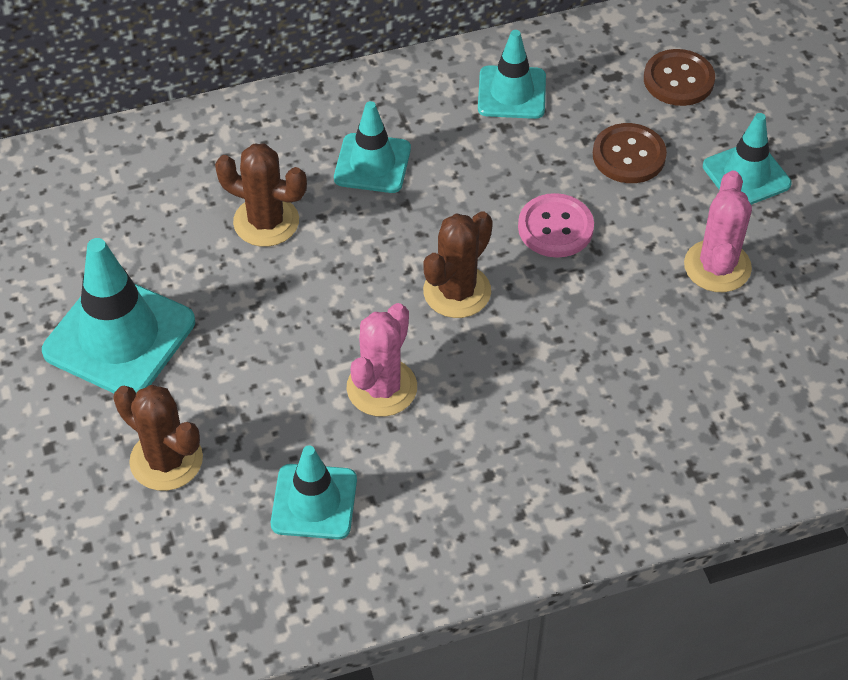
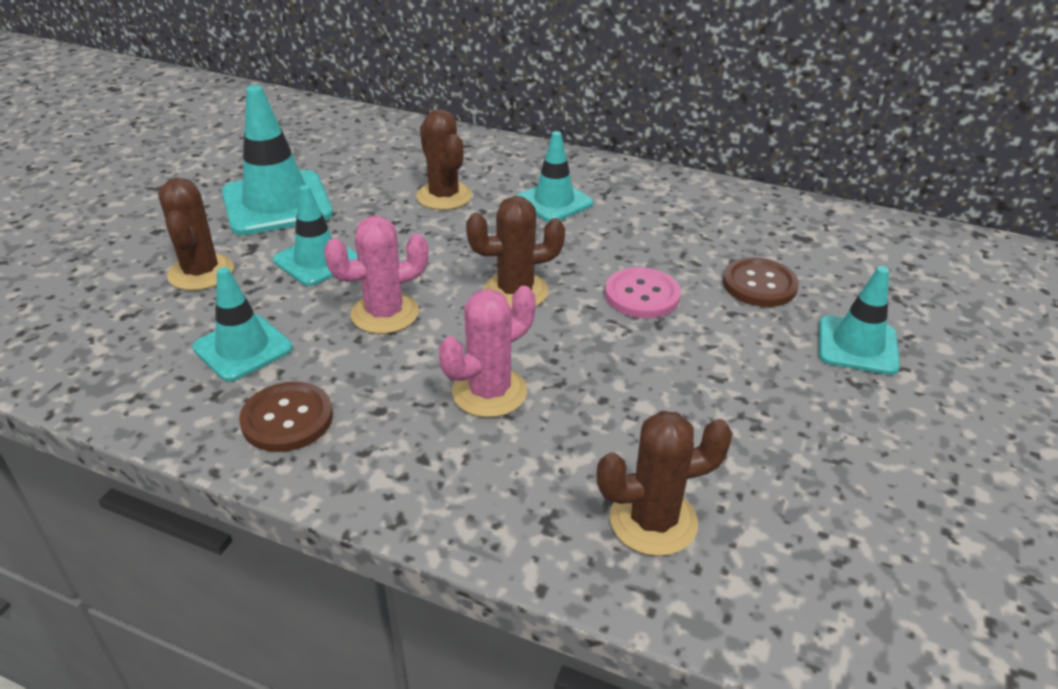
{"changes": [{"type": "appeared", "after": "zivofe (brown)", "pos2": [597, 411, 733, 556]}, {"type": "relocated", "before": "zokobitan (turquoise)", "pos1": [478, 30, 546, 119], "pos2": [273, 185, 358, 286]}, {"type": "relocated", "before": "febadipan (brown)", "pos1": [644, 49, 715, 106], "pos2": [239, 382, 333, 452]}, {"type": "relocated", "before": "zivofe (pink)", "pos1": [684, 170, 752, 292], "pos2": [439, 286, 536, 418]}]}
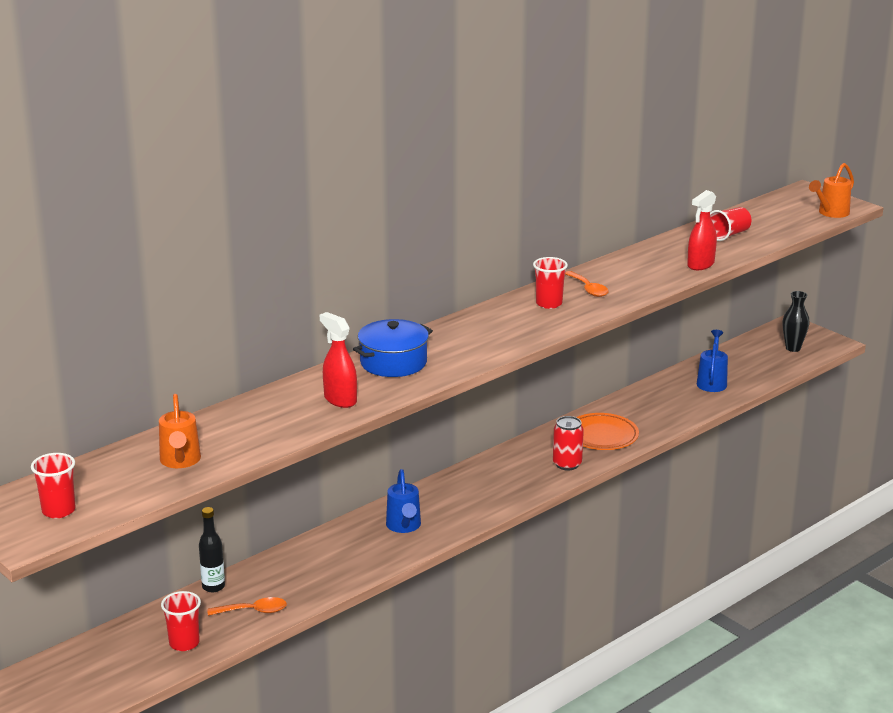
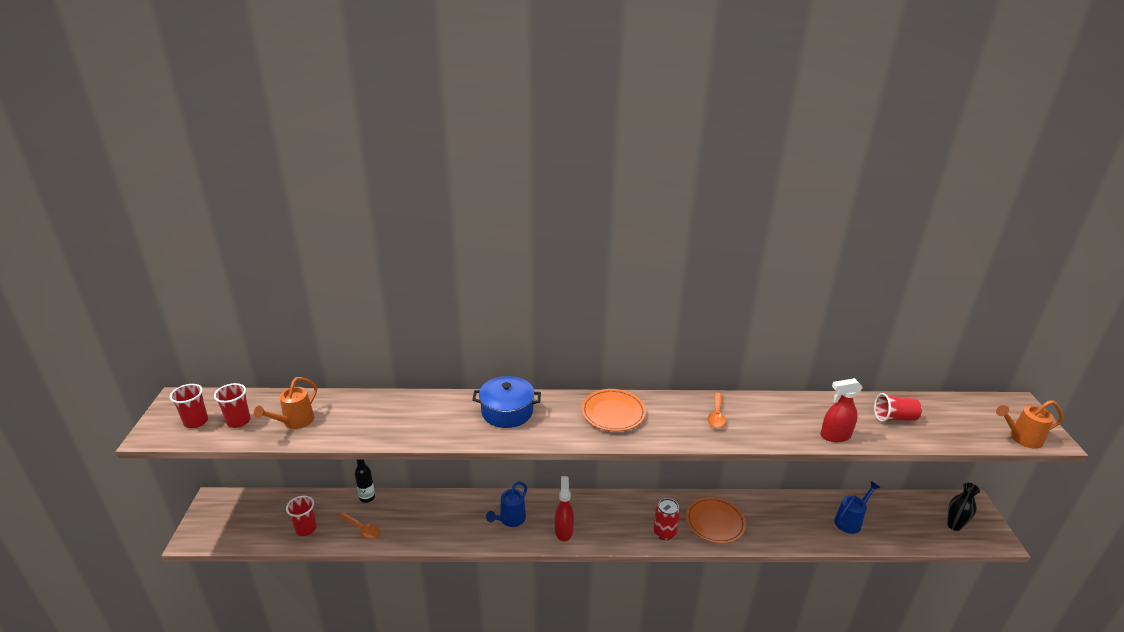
{"changes": [{"type": "appeared", "after": "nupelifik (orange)", "pos2": [581, 389, 646, 431]}, {"type": "relocated", "before": "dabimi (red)", "pos1": [320, 312, 357, 408], "pos2": [555, 476, 574, 541]}, {"type": "relocated", "before": "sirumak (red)", "pos1": [533, 257, 568, 309], "pos2": [214, 383, 251, 428]}]}
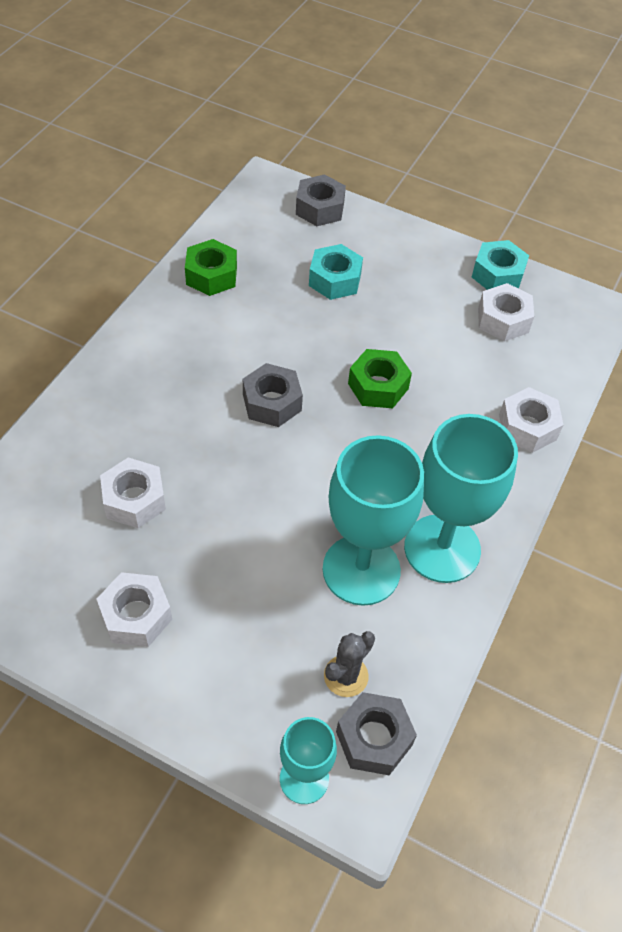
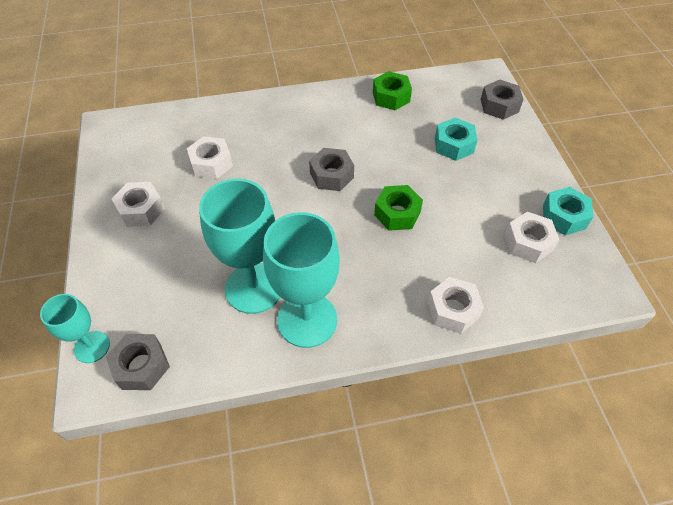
{"changes": [{"type": "missing", "before": "zivofe (grey)", "pos1": [324, 631, 375, 697]}]}
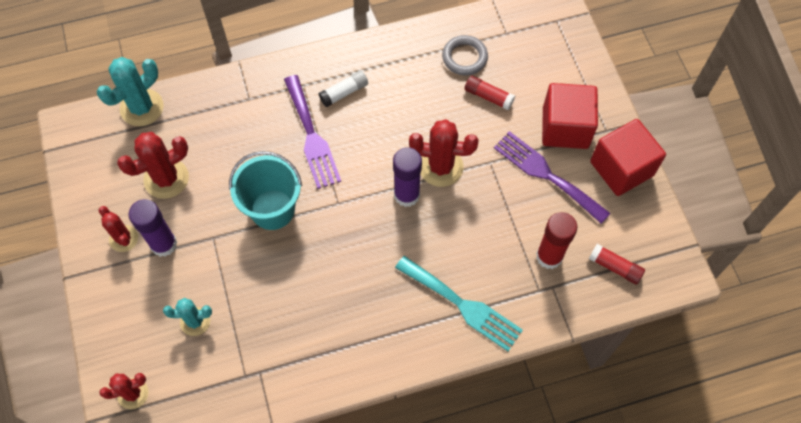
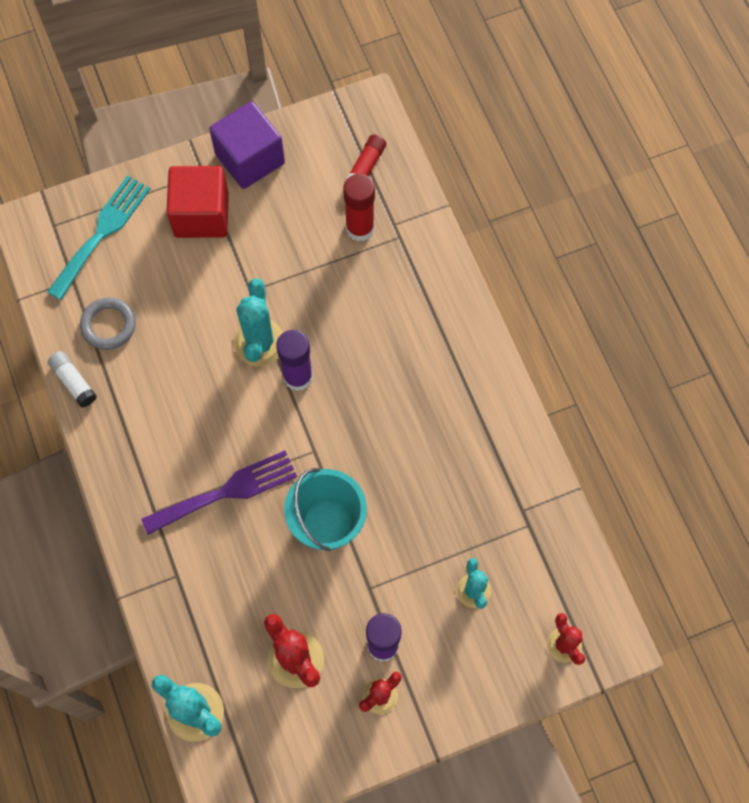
{"changes": [{"type": "missing", "before": "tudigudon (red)", "pos1": [465, 75, 515, 110]}, {"type": "missing", "before": "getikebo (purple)", "pos1": [494, 131, 611, 224]}, {"type": "relocated", "before": "tudigudon (white)", "pos1": [319, 70, 368, 107], "pos2": [47, 351, 97, 408]}, {"type": "relocated", "before": "getikebo (turquoise)", "pos1": [395, 256, 523, 351], "pos2": [47, 175, 150, 300]}, {"type": "colour", "before": "zivofe (red)", "after": "zivofe (turquoise)", "pos1": [409, 119, 479, 187], "pos2": [234, 278, 284, 367]}, {"type": "colour", "before": "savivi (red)", "after": "savivi (purple)", "pos1": [590, 119, 666, 196], "pos2": [209, 101, 285, 189]}]}
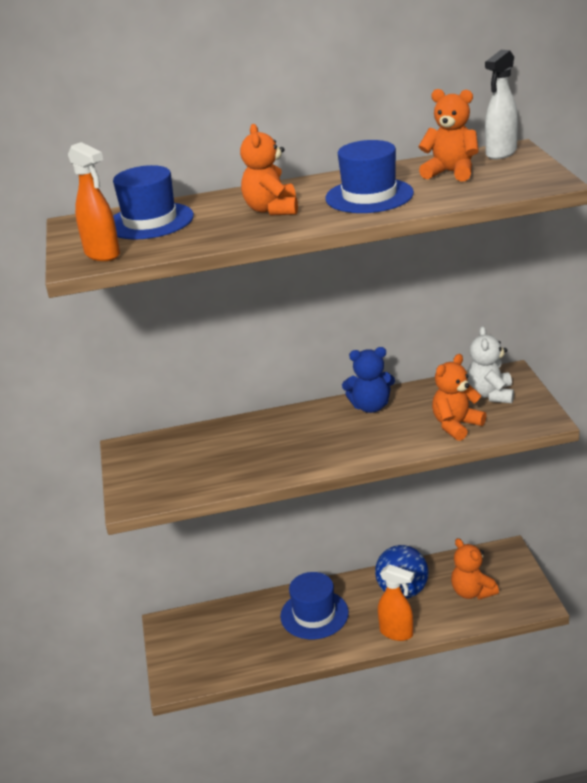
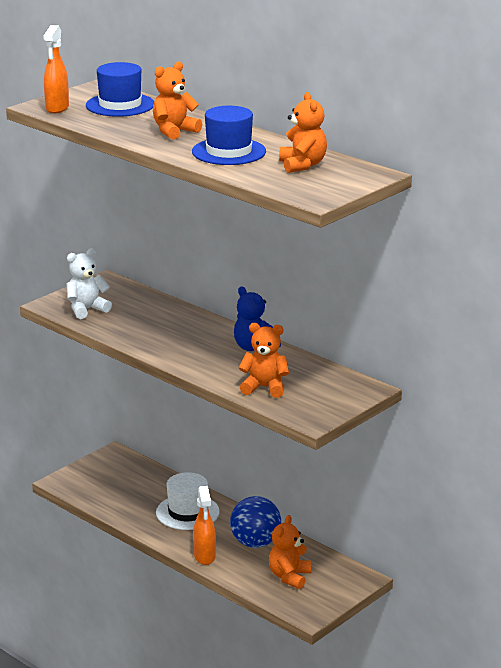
{"changes": [{"type": "missing", "before": "dabimi (white)", "pos1": [485, 50, 518, 160]}, {"type": "relocated", "before": "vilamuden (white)", "pos1": [467, 326, 514, 403], "pos2": [66, 248, 112, 319]}, {"type": "colour", "before": "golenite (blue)", "after": "golenite (white)", "pos1": [280, 572, 349, 639], "pos2": [156, 472, 220, 530]}]}
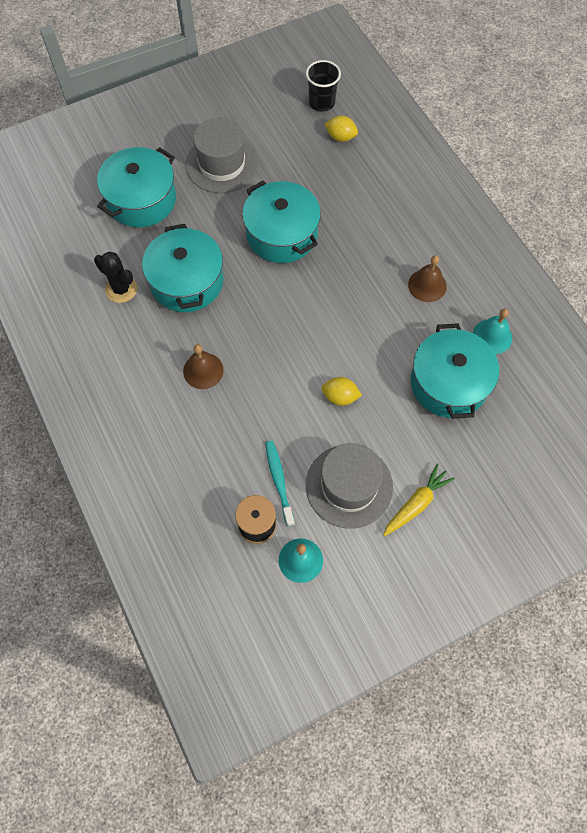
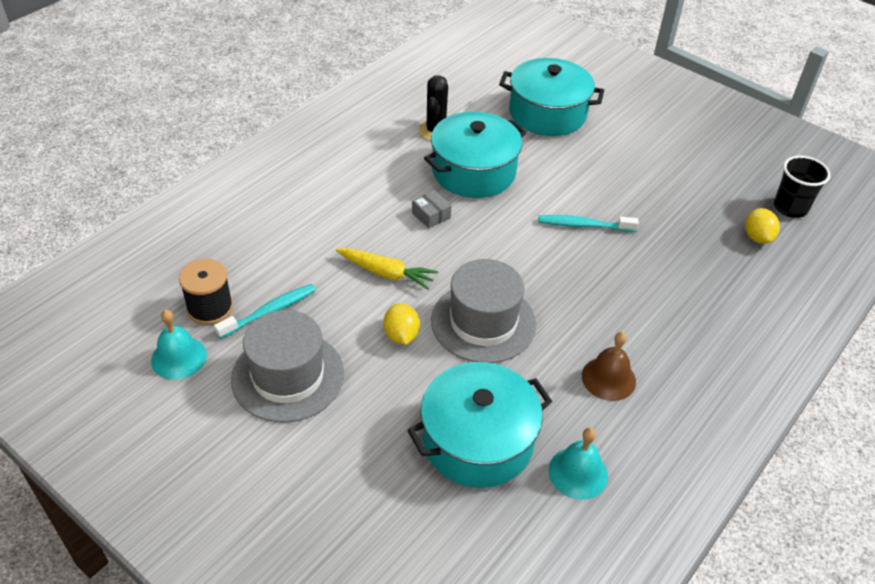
{"changes": [{"type": "missing", "before": "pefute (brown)", "pos1": [183, 344, 224, 389]}, {"type": "appeared", "after": "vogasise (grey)", "pos2": [412, 190, 452, 228]}, {"type": "relocated", "before": "golenite (grey)", "pos1": [186, 118, 258, 193], "pos2": [431, 259, 536, 363]}, {"type": "relocated", "before": "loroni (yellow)", "pos1": [383, 463, 455, 536], "pos2": [336, 248, 438, 290]}, {"type": "exchanged", "before": "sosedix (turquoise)", "after": "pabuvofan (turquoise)", "pos1": [242, 181, 321, 263], "pos2": [538, 215, 639, 232]}]}
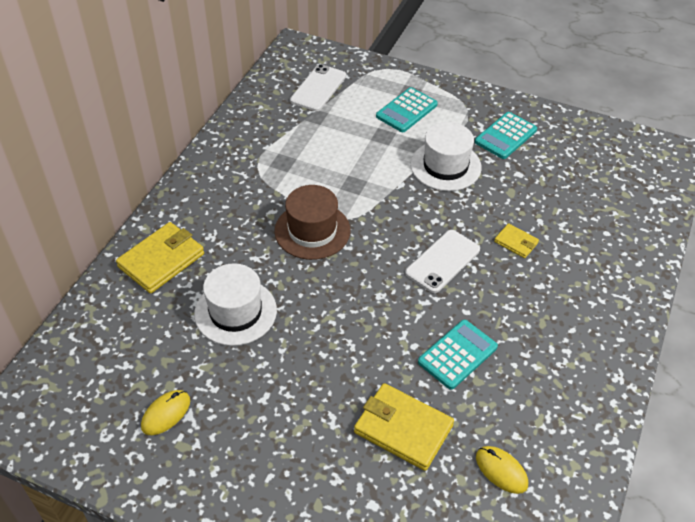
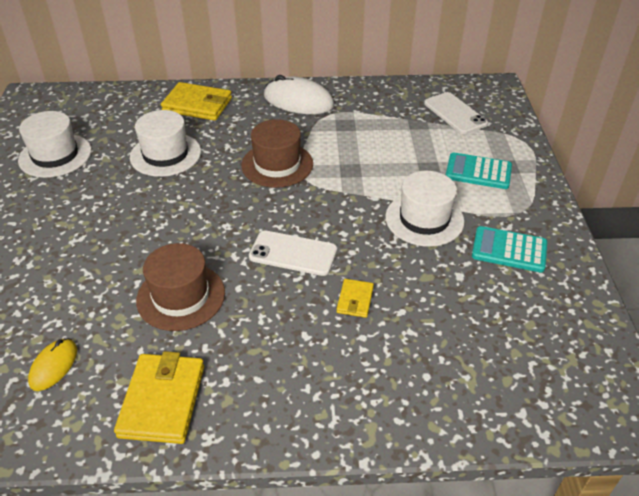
{"changes": [{"type": "appeared", "after": "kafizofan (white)", "pos2": [264, 75, 334, 114]}, {"type": "relocated", "before": "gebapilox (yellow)", "pos1": [354, 383, 454, 471], "pos2": [114, 351, 204, 444]}, {"type": "exchanged", "before": "kafizofan (yellow)", "after": "golenite (white)", "pos1": [141, 390, 190, 435], "pos2": [18, 111, 91, 178]}, {"type": "exchanged", "before": "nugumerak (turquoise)", "after": "golenite (brown)", "pos1": [418, 320, 498, 390], "pos2": [136, 243, 225, 331]}, {"type": "spun", "before": "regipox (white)", "pos1": [290, 64, 346, 111], "pos2": [424, 92, 488, 134], "turn": 60}]}
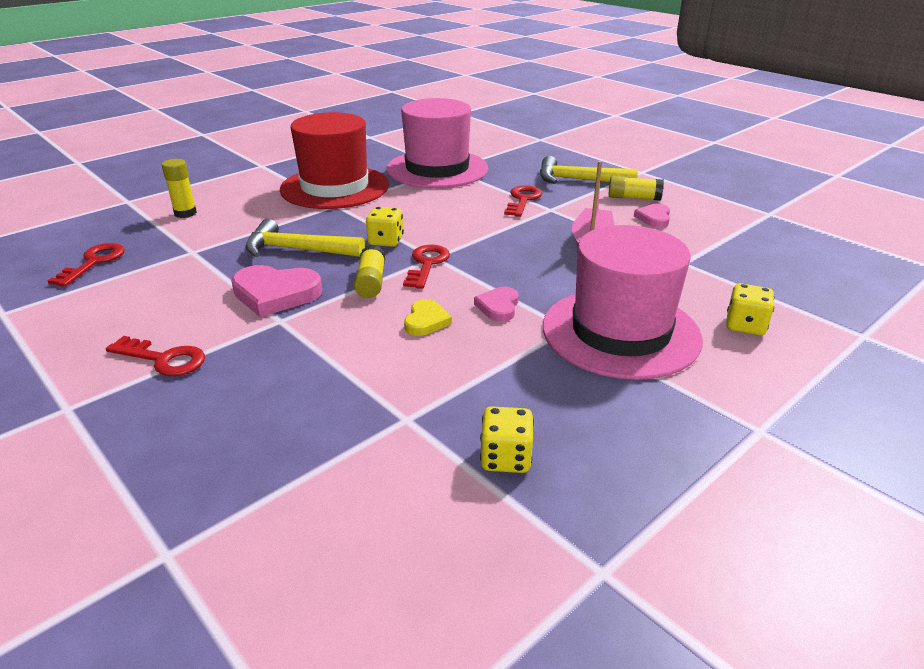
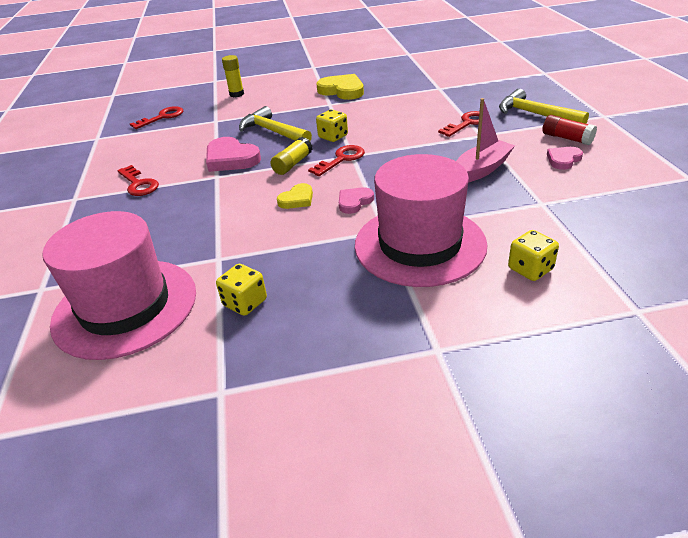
{"changes": [{"type": "relocated", "before": "golenite (pink)", "pos1": [386, 98, 488, 188], "pos2": [42, 211, 196, 360]}, {"type": "exchanged", "before": "golenite (red)", "after": "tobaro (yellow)", "pos1": [280, 112, 389, 209], "pos2": [317, 74, 364, 100]}, {"type": "colour", "before": "tudigudon (yellow)", "after": "tudigudon (red)", "pos1": [608, 176, 664, 201], "pos2": [542, 115, 597, 145]}]}
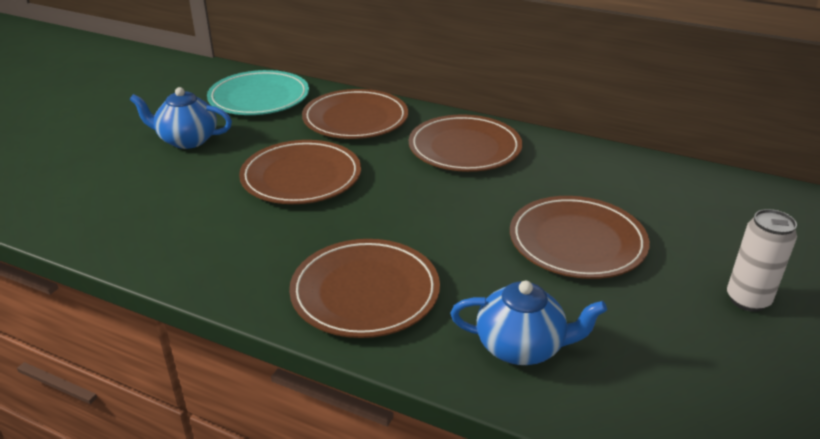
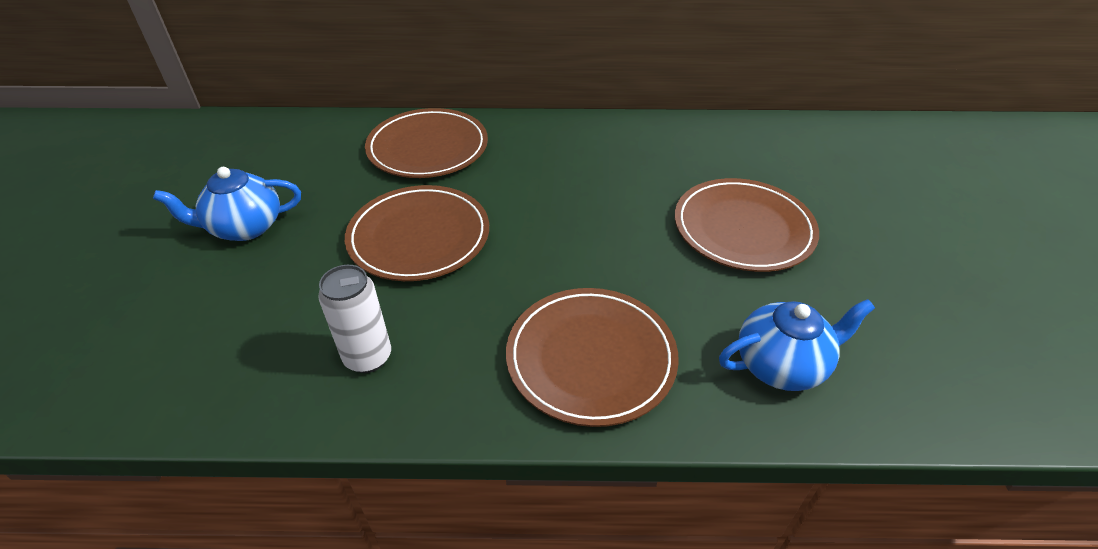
{"changes": [{"type": "missing", "before": "nupelifik (turquoise)", "pos1": [207, 70, 309, 115]}, {"type": "missing", "before": "nupelifik (brown)", "pos1": [409, 114, 522, 172]}, {"type": "relocated", "before": "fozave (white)", "pos1": [727, 209, 797, 312], "pos2": [318, 265, 391, 373]}]}
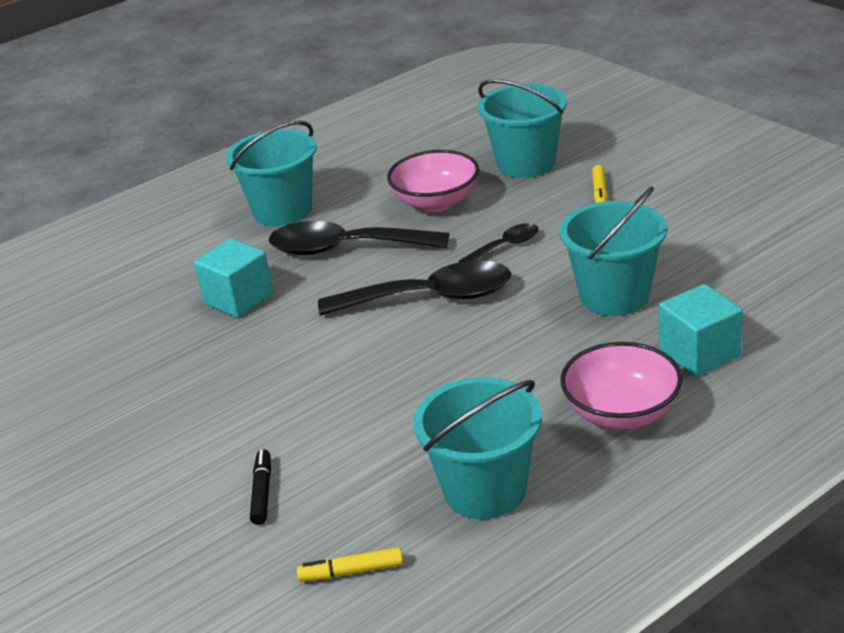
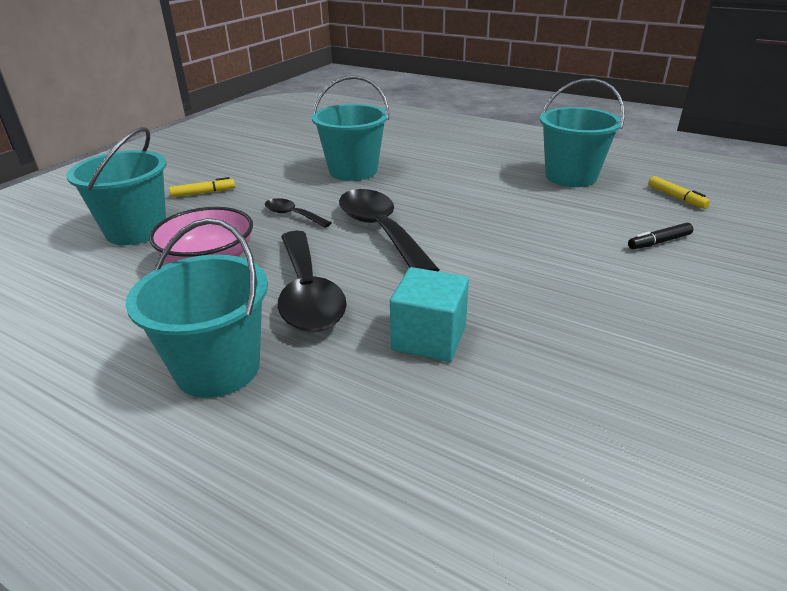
{"changes": [{"type": "missing", "before": "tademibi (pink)", "pos1": [560, 342, 683, 430]}, {"type": "missing", "before": "savivi (turquoise)", "pos1": [659, 284, 743, 377]}]}
